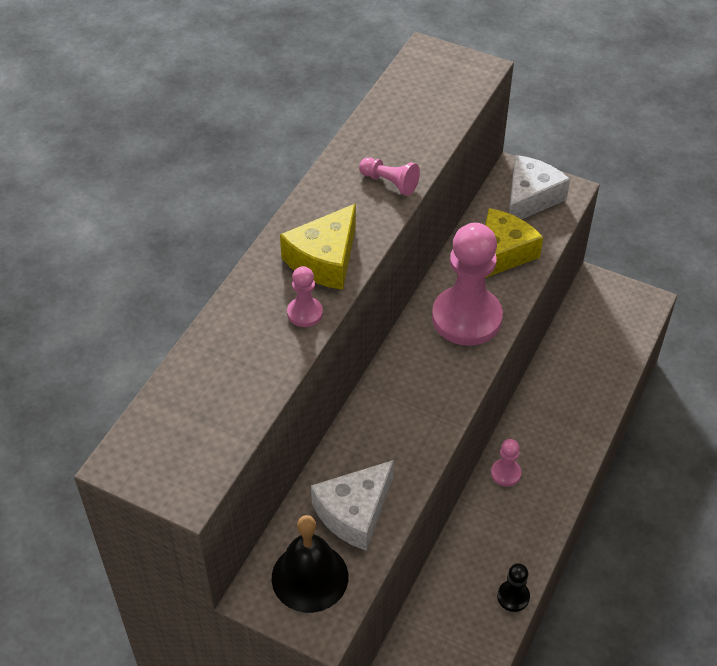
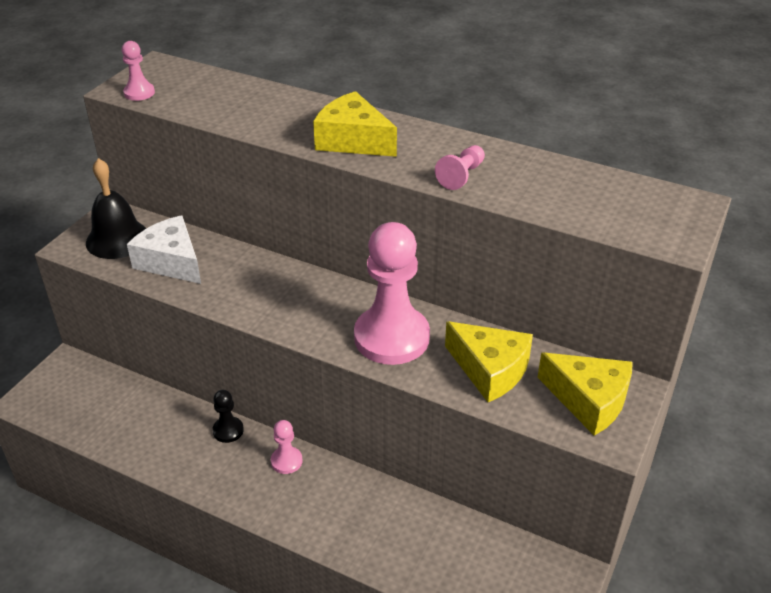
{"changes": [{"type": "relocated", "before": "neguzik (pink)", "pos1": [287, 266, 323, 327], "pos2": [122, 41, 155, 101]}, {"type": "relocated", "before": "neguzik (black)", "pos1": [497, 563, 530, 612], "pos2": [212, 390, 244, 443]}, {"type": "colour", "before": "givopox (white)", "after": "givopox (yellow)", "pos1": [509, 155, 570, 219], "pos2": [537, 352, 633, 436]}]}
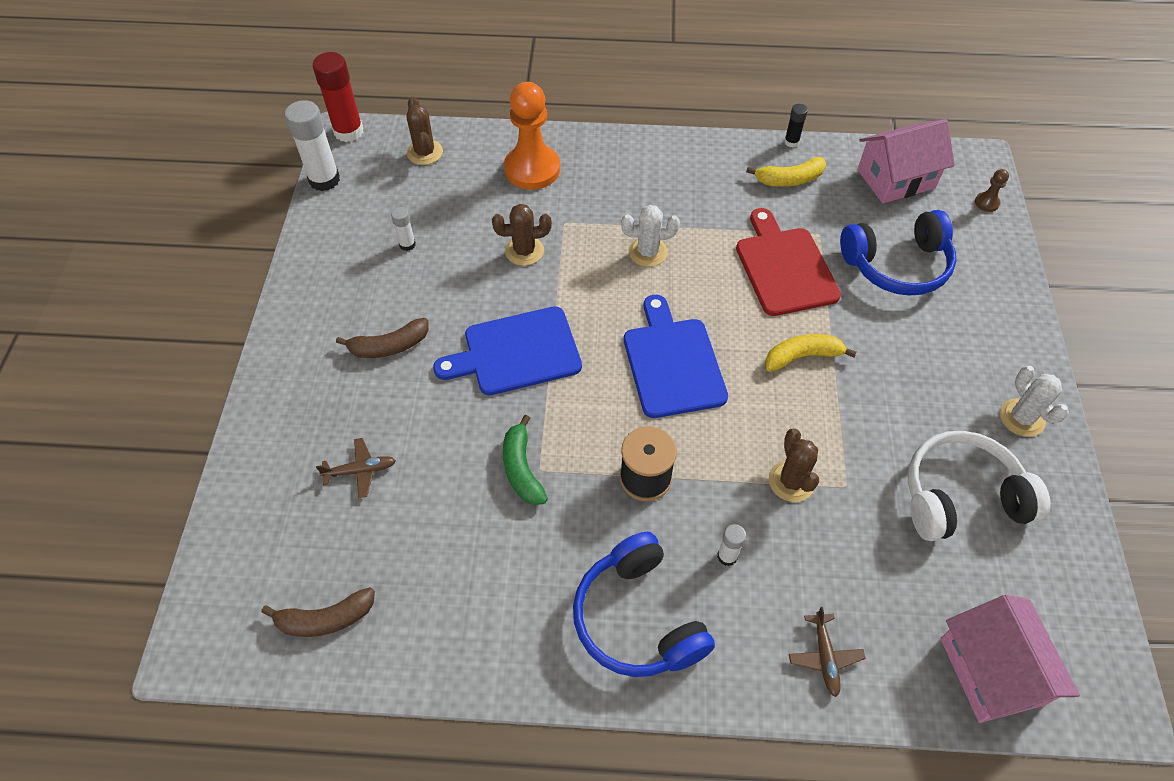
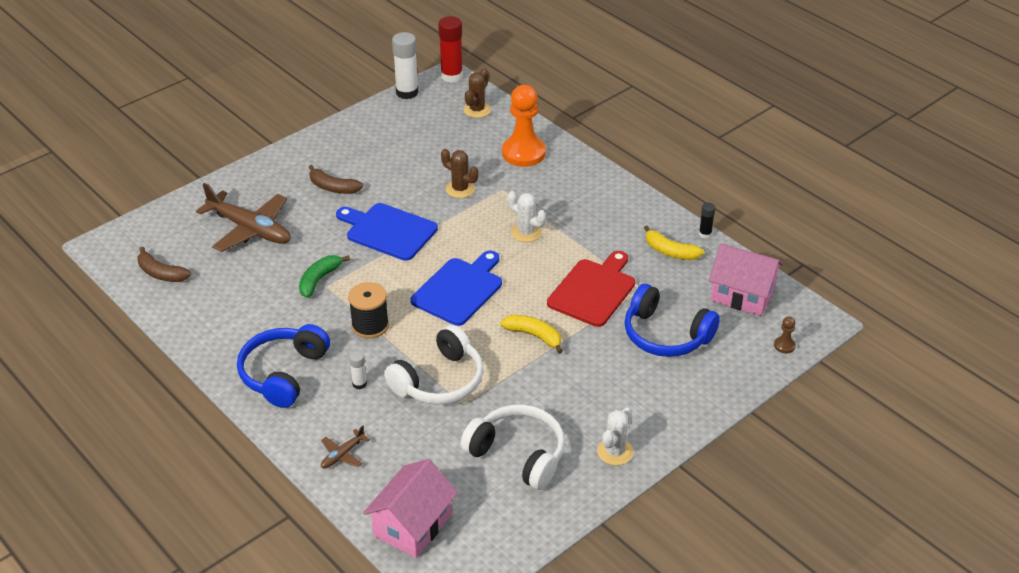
{"changes": [{"type": "missing", "before": "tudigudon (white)", "pos1": [391, 207, 416, 251]}, {"type": "exchanged", "before": "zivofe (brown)", "after": "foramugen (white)", "pos1": [769, 428, 819, 502], "pos2": [384, 325, 483, 405]}, {"type": "size", "before": "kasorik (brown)", "pos1": [316, 438, 396, 498], "pos2": [196, 183, 291, 252], "scale": 2.2}]}
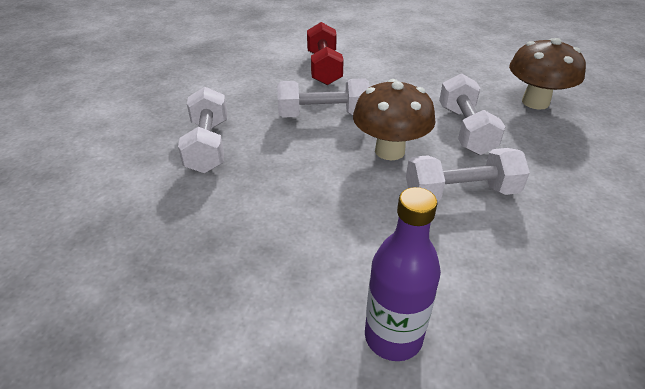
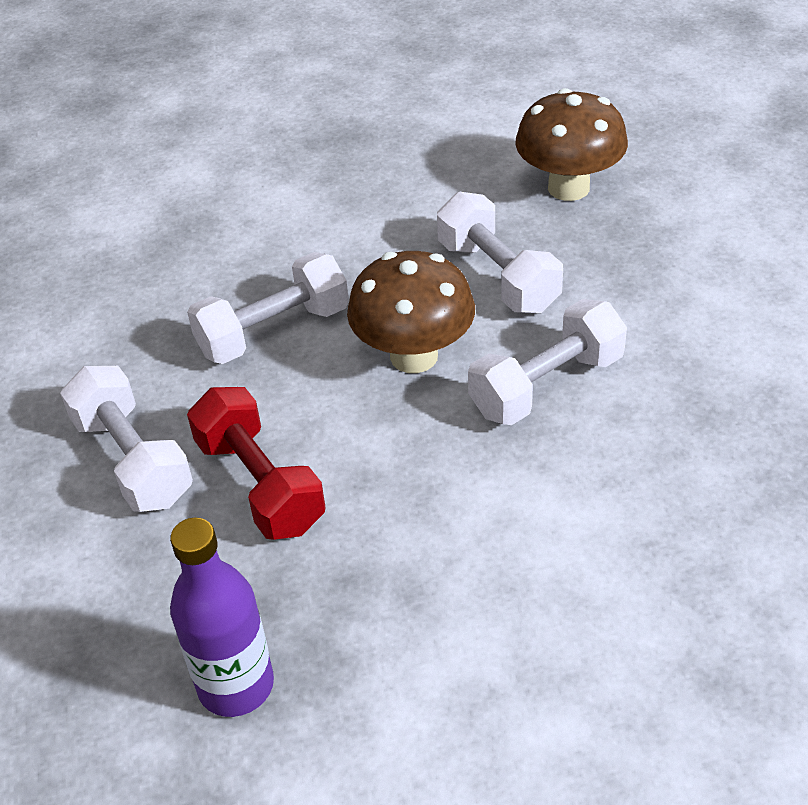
{"changes": [{"type": "relocated", "before": "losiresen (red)", "pos1": [307, 22, 344, 85], "pos2": [187, 387, 325, 540]}, {"type": "relocated", "before": "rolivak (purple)", "pos1": [365, 187, 441, 361], "pos2": [170, 518, 274, 717]}]}
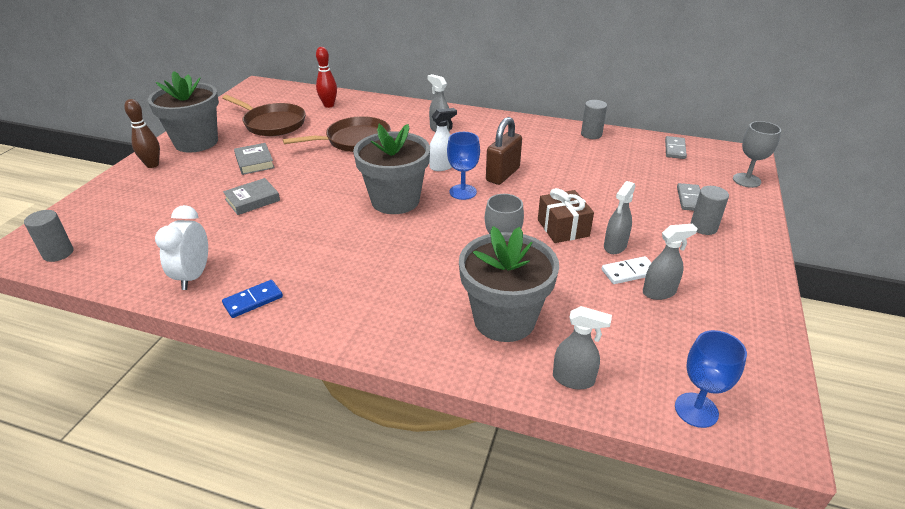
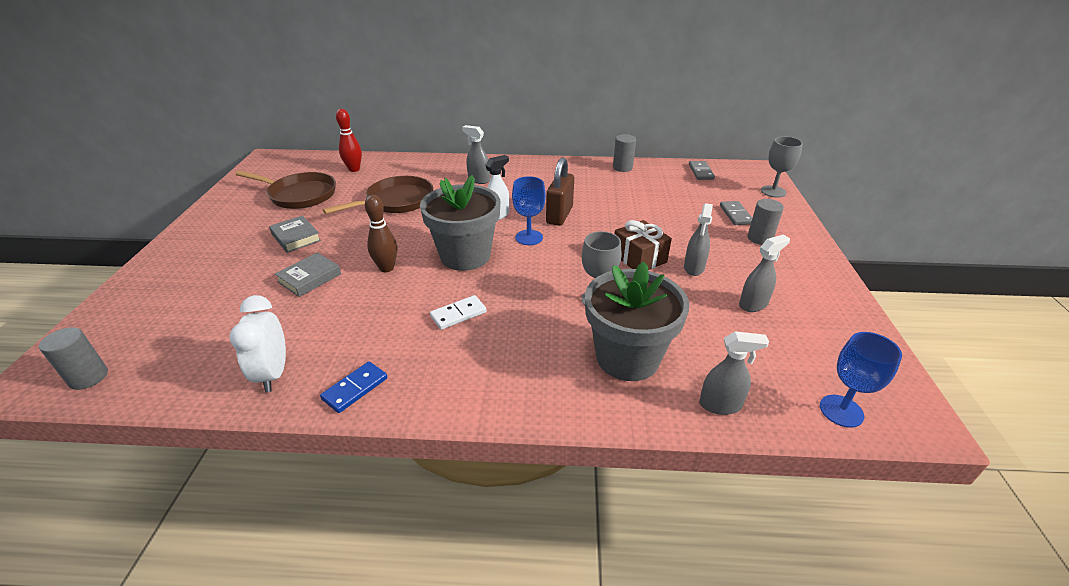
{"changes": [{"type": "missing", "before": "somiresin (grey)", "pos1": [148, 71, 219, 153]}, {"type": "relocated", "before": "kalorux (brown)", "pos1": [124, 99, 160, 168], "pos2": [365, 195, 397, 272]}, {"type": "relocated", "before": "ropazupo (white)", "pos1": [602, 256, 652, 284], "pos2": [430, 295, 487, 330]}]}
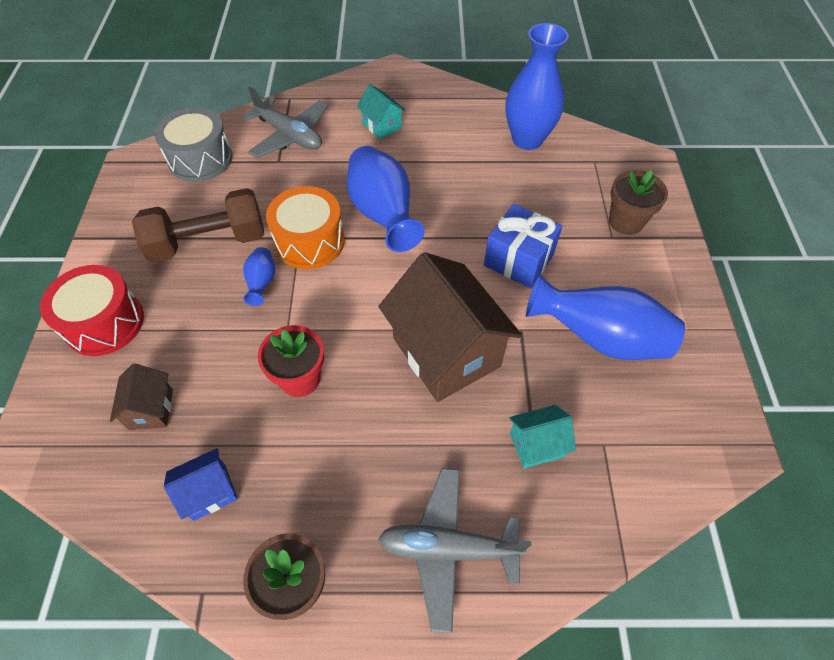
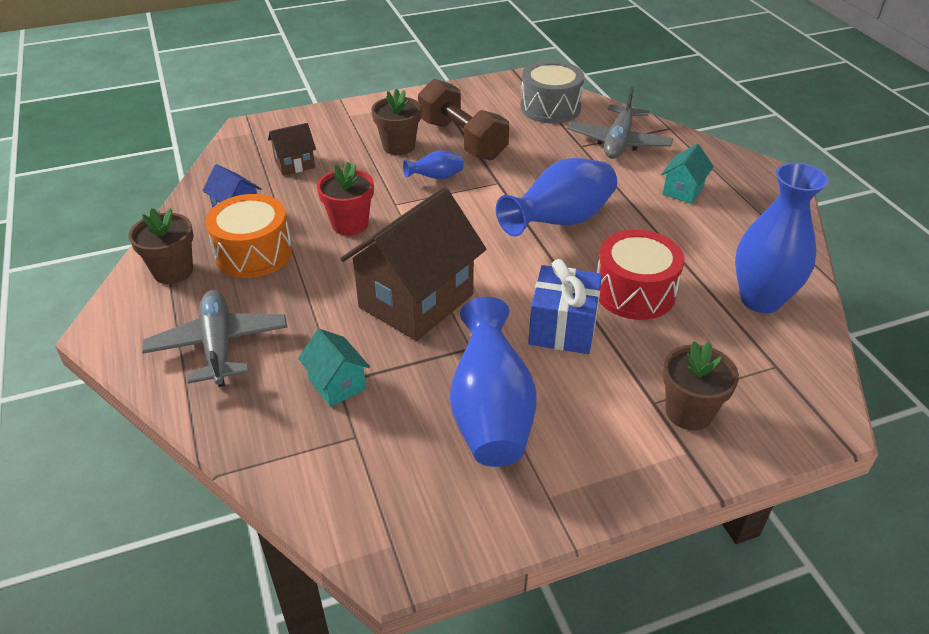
{"changes": [{"type": "appeared", "after": "somiresin (brown)", "pos2": [371, 89, 422, 155]}, {"type": "relocated", "before": "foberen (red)", "pos1": [40, 265, 144, 356], "pos2": [597, 230, 684, 320]}, {"type": "relocated", "before": "foberen (orange)", "pos1": [266, 186, 345, 269], "pos2": [205, 194, 292, 278]}]}
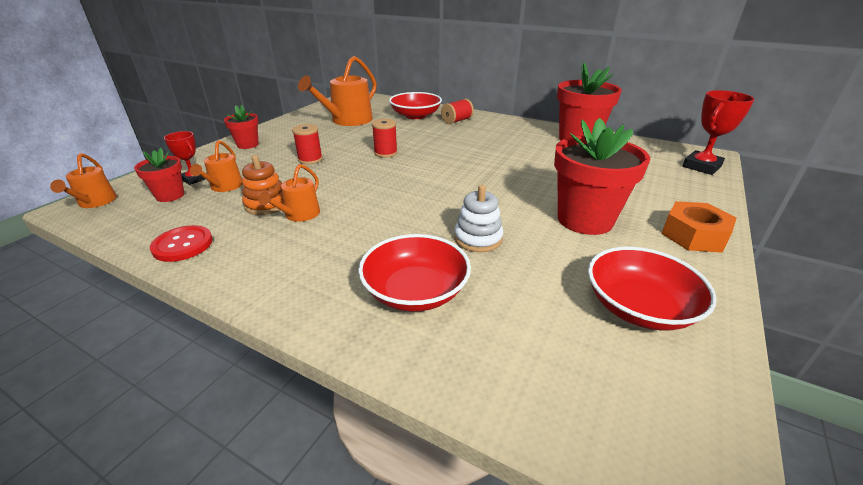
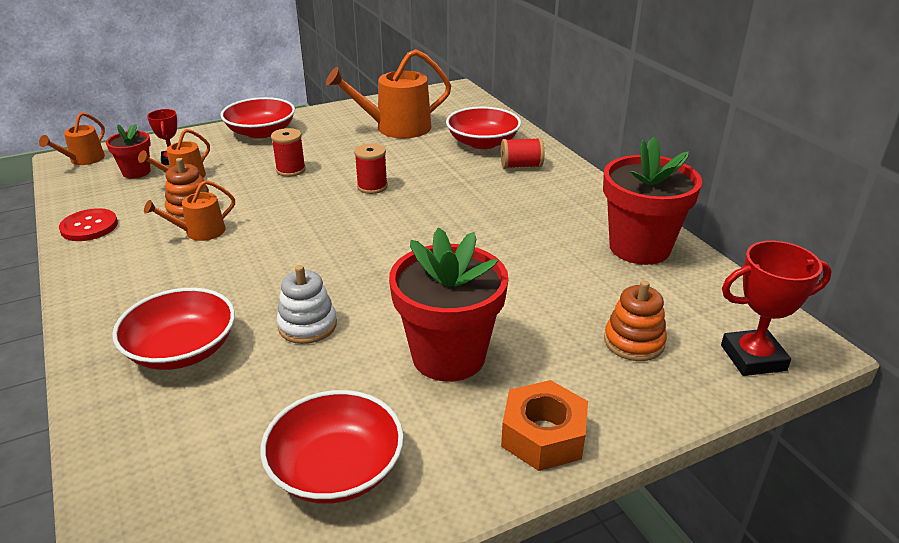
{"changes": [{"type": "appeared", "after": "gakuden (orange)", "pos2": [604, 281, 667, 361]}, {"type": "exchanged", "before": "somiresin (red)", "after": "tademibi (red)", "pos1": [224, 105, 259, 149], "pos2": [220, 97, 295, 139]}]}
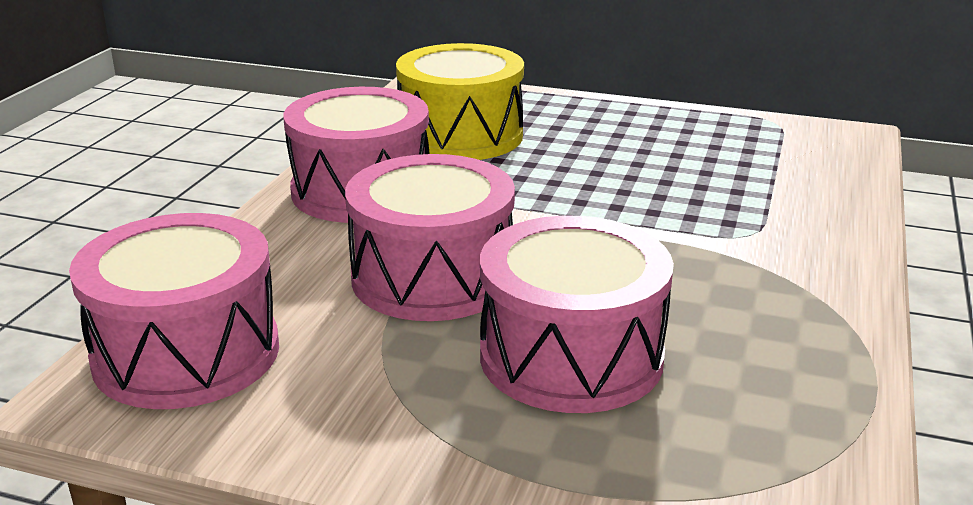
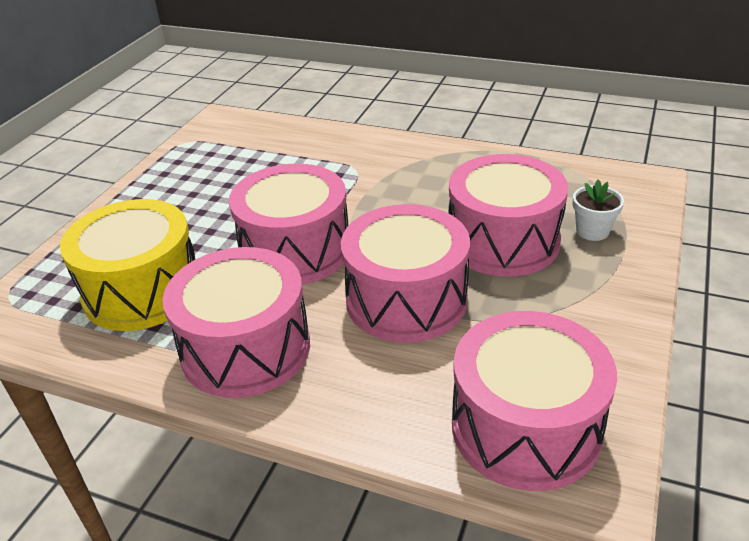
{"changes": [{"type": "appeared", "after": "foberen (pink)", "pos2": [229, 164, 348, 285]}, {"type": "appeared", "after": "somiresin (white)", "pos2": [573, 179, 624, 241]}]}
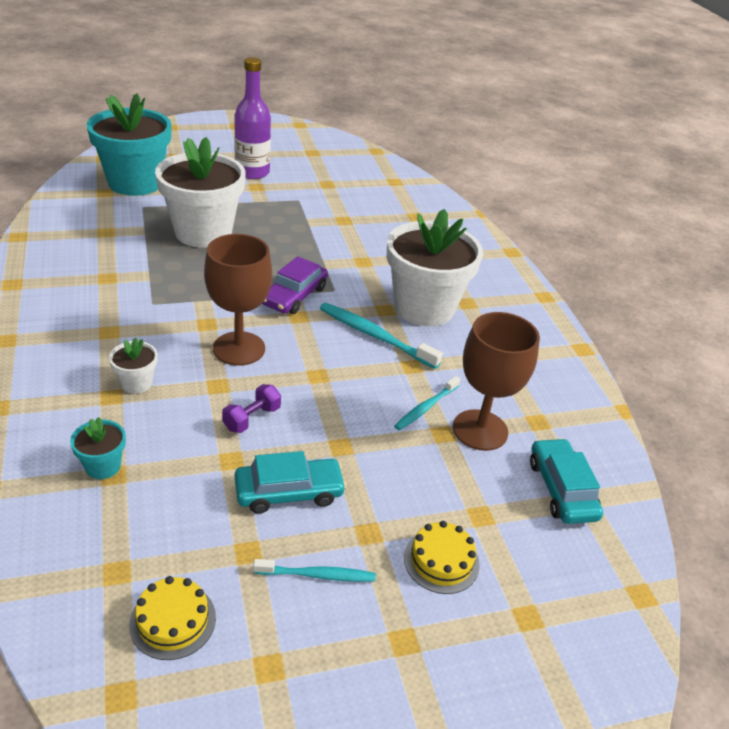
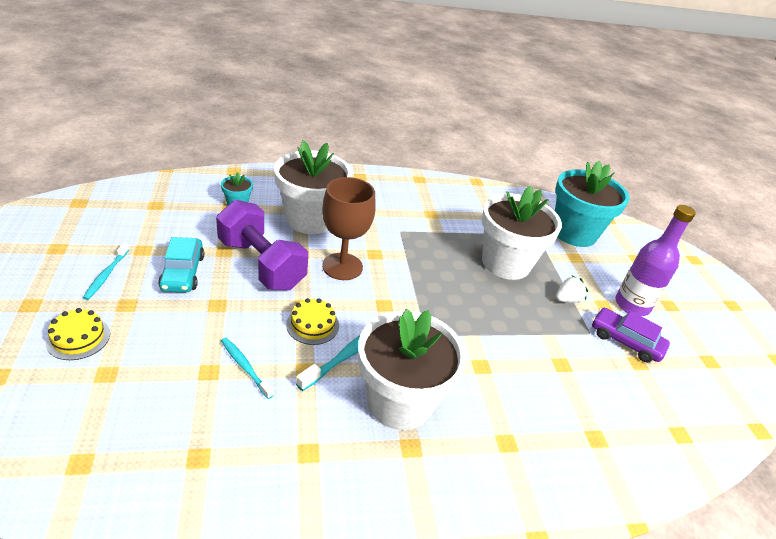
{"changes": [{"type": "missing", "before": "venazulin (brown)", "pos1": [453, 312, 540, 451]}, {"type": "missing", "before": "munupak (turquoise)", "pos1": [530, 438, 603, 524]}, {"type": "appeared", "after": "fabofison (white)", "pos2": [556, 276, 588, 303]}, {"type": "relocated", "before": "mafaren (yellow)", "pos1": [129, 576, 216, 660], "pos2": [286, 298, 339, 345]}, {"type": "relocated", "before": "munupak (purple)", "pos1": [262, 256, 328, 314], "pos2": [592, 308, 670, 362]}, {"type": "size", "before": "somiresin (white)", "pos1": [109, 337, 158, 394], "pos2": [274, 140, 352, 234], "scale": 2.38}, {"type": "size", "before": "losiresen (purple)", "pos1": [222, 384, 281, 433], "pos2": [216, 200, 308, 290], "scale": 2.38}]}
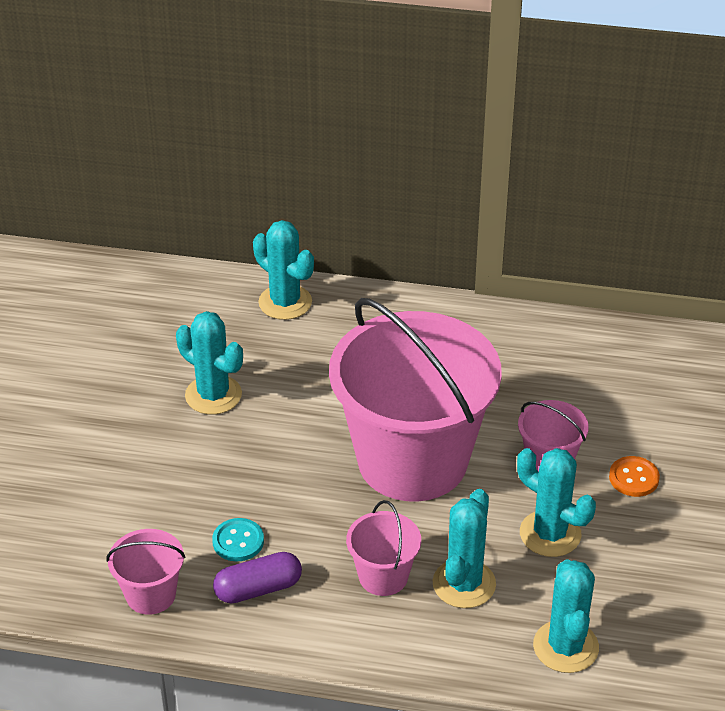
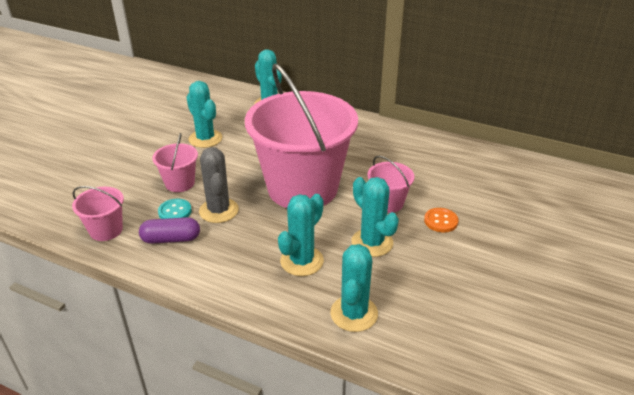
{"changes": [{"type": "appeared", "after": "zivofe (grey)", "pos2": [199, 147, 239, 223]}, {"type": "relocated", "before": "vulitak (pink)", "pos1": [346, 500, 421, 596], "pos2": [152, 133, 198, 192]}]}
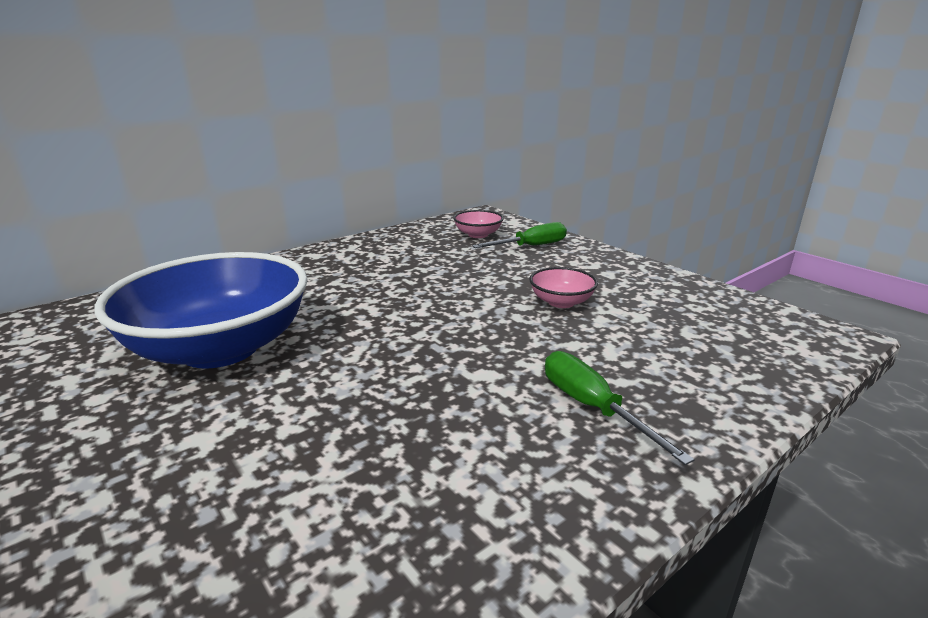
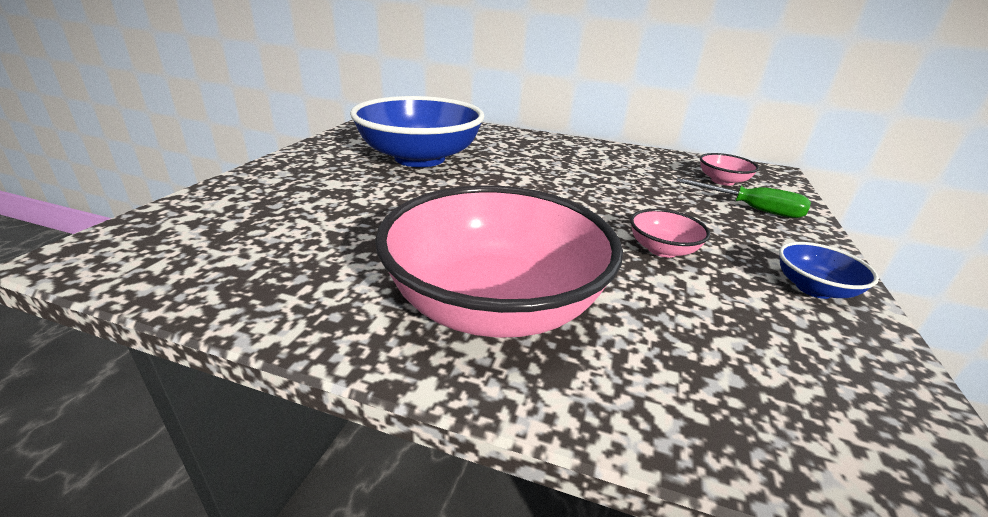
{"changes": [{"type": "appeared", "after": "tademibi (blue)", "pos2": [779, 242, 879, 299]}, {"type": "exchanged", "before": "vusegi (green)", "after": "tademibi (pink)", "pos1": [545, 351, 695, 465], "pos2": [375, 185, 623, 338]}]}
